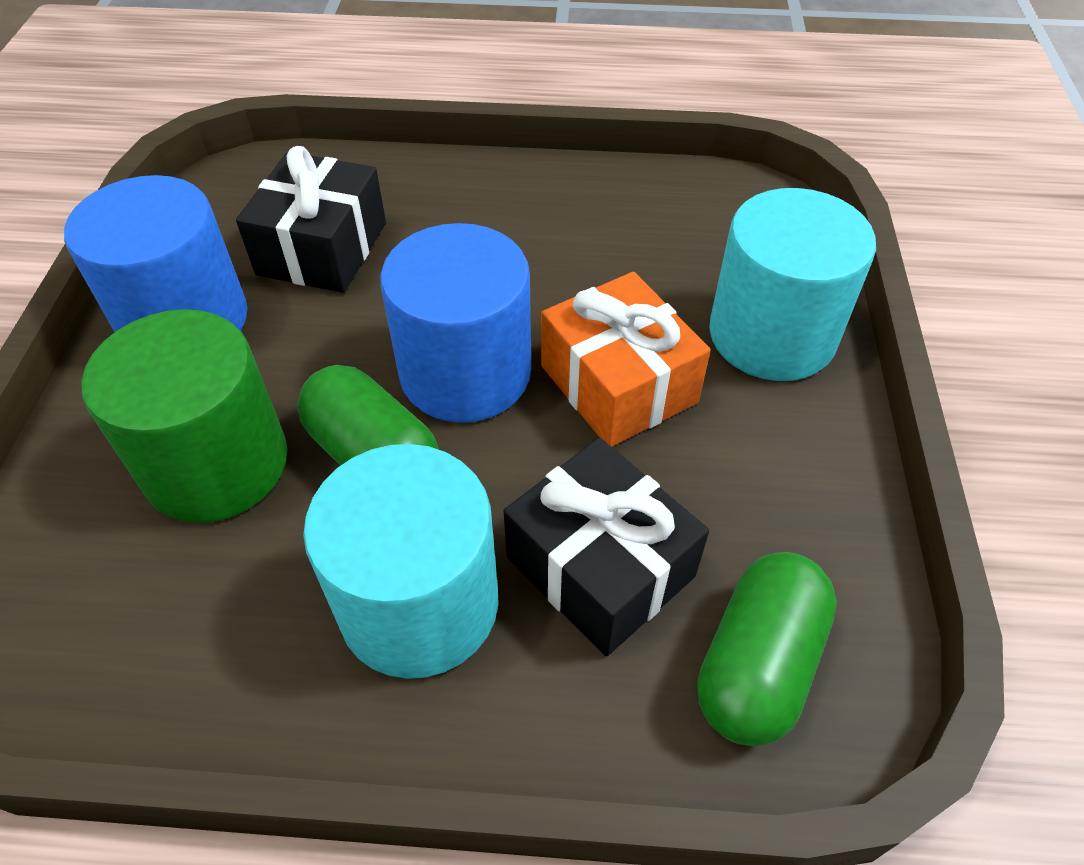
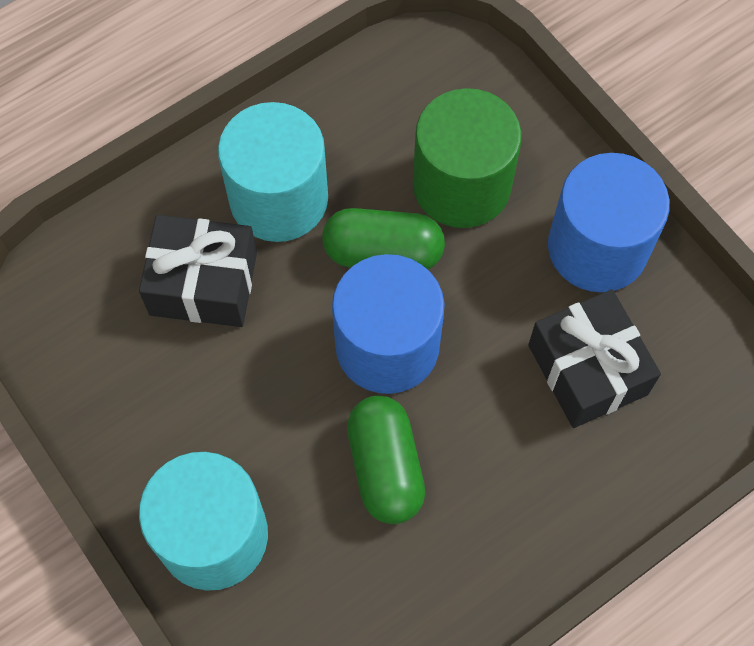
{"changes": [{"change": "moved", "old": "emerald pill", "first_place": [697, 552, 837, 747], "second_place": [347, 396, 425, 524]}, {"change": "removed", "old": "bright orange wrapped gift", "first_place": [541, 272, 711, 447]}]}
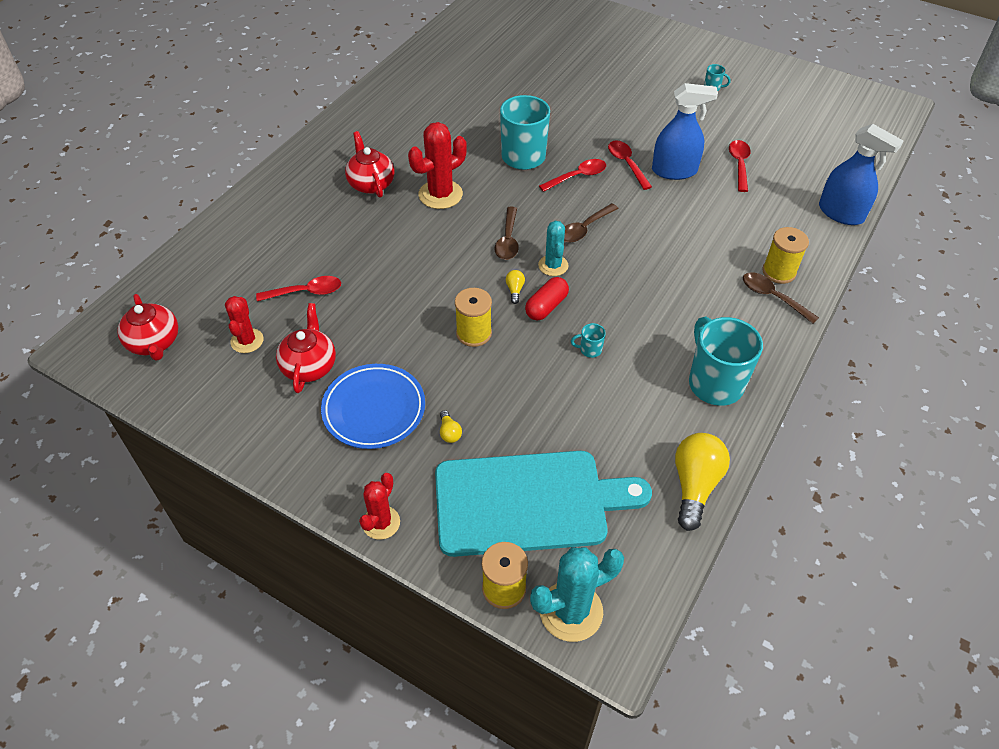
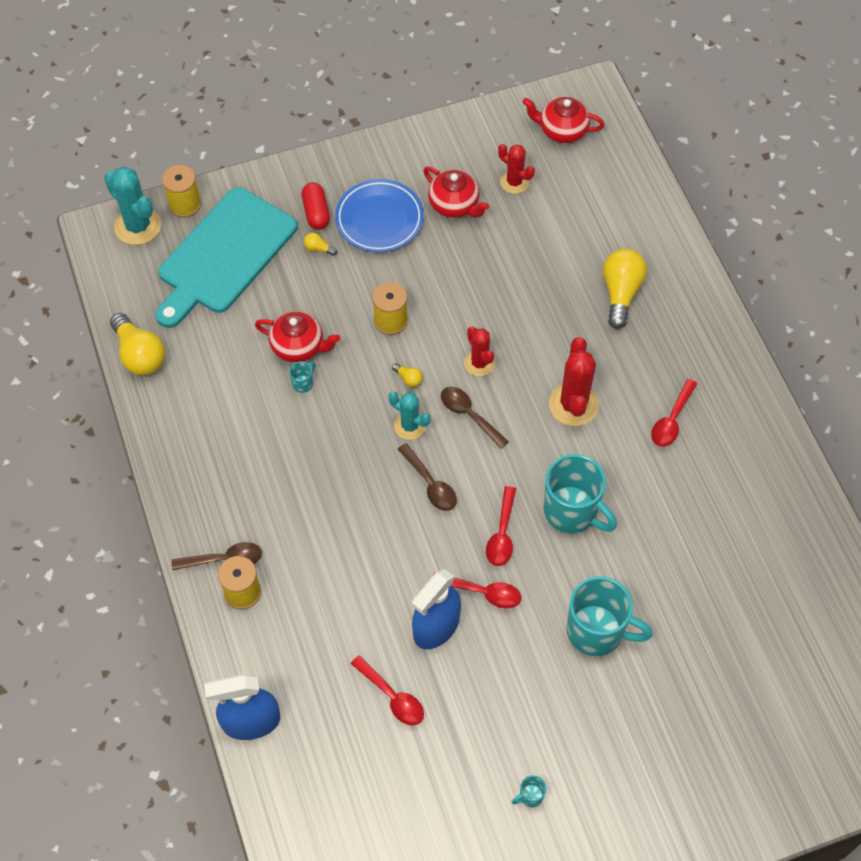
{"changes": [{"change": "turned", "old": "aqua cactus", "first_place": [530, 547, 624, 642], "second_place": [104, 166, 161, 245], "degrees": -60}, {"change": "moved", "old": "crimson teapot", "first_place": [345, 131, 395, 198], "second_place": [255, 311, 340, 362]}, {"change": "moved", "old": "crimson pill", "first_place": [525, 277, 569, 320], "second_place": [301, 182, 330, 230]}, {"change": "turned", "old": "brown tablespoon", "first_place": [564, 203, 619, 243], "second_place": [398, 443, 457, 511], "degrees": 150}, {"change": "moved", "old": "crimson cactus", "first_place": [359, 473, 400, 540], "second_place": [464, 327, 495, 376]}, {"change": "moved", "old": "aqua mug", "first_place": [689, 316, 763, 406], "second_place": [567, 576, 653, 656]}, {"change": "added", "new": "bright yellow lightbulb", "second_place": [603, 249, 647, 329]}, {"change": "moved", "old": "crimson tablespoon", "first_place": [256, 276, 341, 301], "second_place": [651, 379, 697, 447]}]}
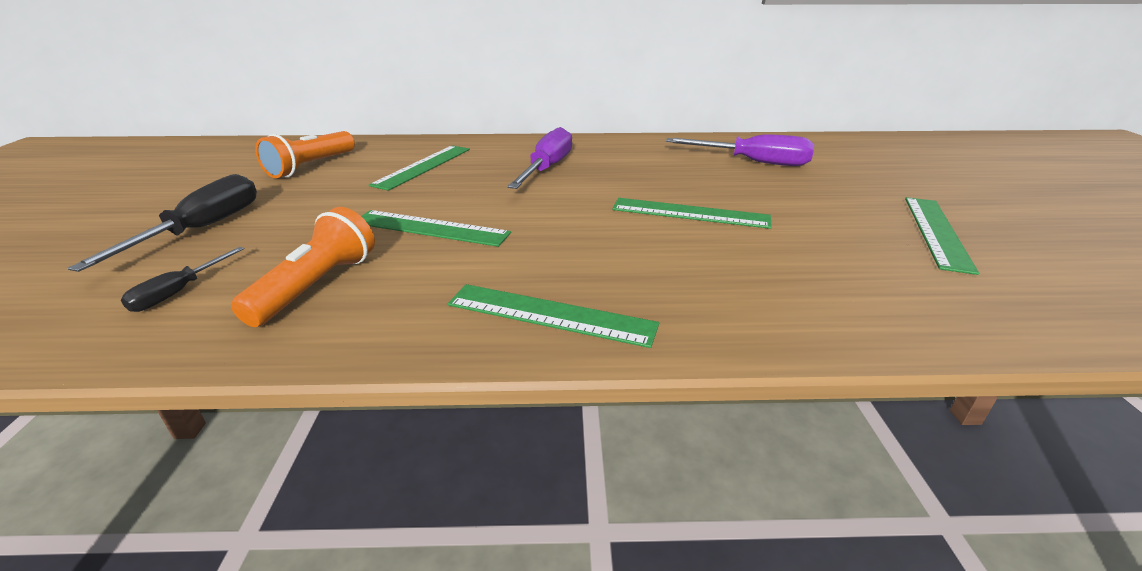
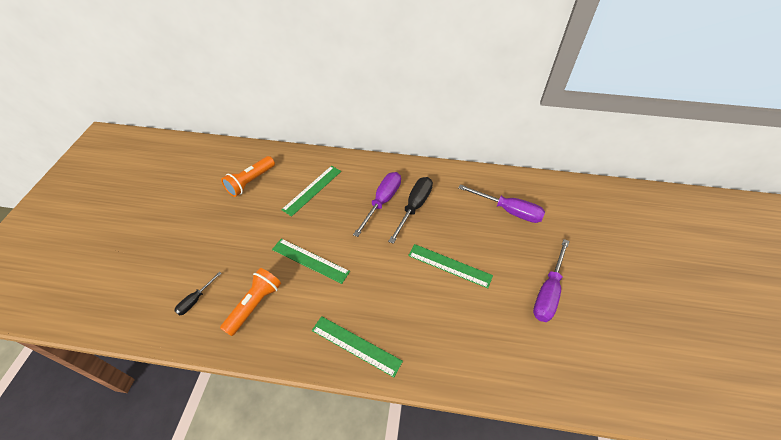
{"changes": [{"change": "moved", "old": "black hand screwdriver", "first_place": [67, 174, 257, 272], "second_place": [388, 177, 433, 244]}, {"change": "added", "new": "purple hand screwdriver", "second_place": [533, 239, 569, 322]}, {"change": "removed", "old": "emerald straightedge", "first_place": [905, 197, 979, 275]}]}
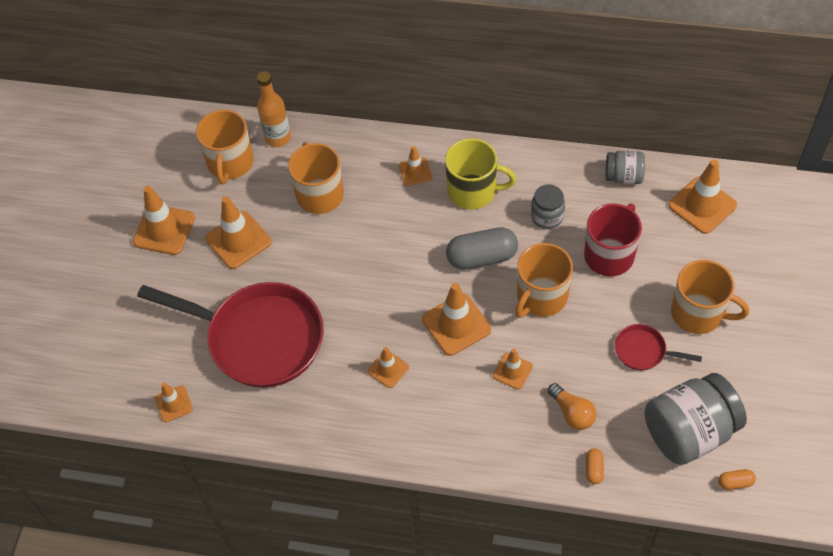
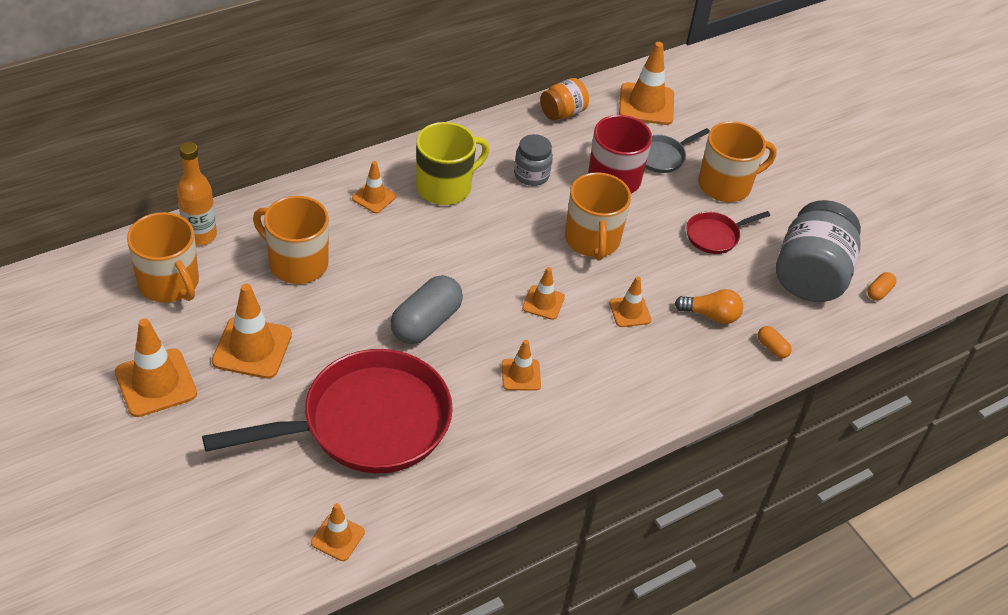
{"changes": [{"change": "moved", "old": "grey pill", "first_place": [446, 227, 518, 270], "second_place": [391, 275, 463, 344]}, {"change": "resized", "old": "bright orange road cone", "first_place": [422, 283, 491, 356], "second_place": [522, 267, 565, 320], "factor": 0.58}, {"change": "recoloured", "old": "grey jar", "new": "bright orange jar", "first_place": [605, 151, 645, 184], "second_place": [540, 78, 589, 121]}, {"change": "added", "new": "grey pan", "second_place": [645, 128, 710, 173]}]}
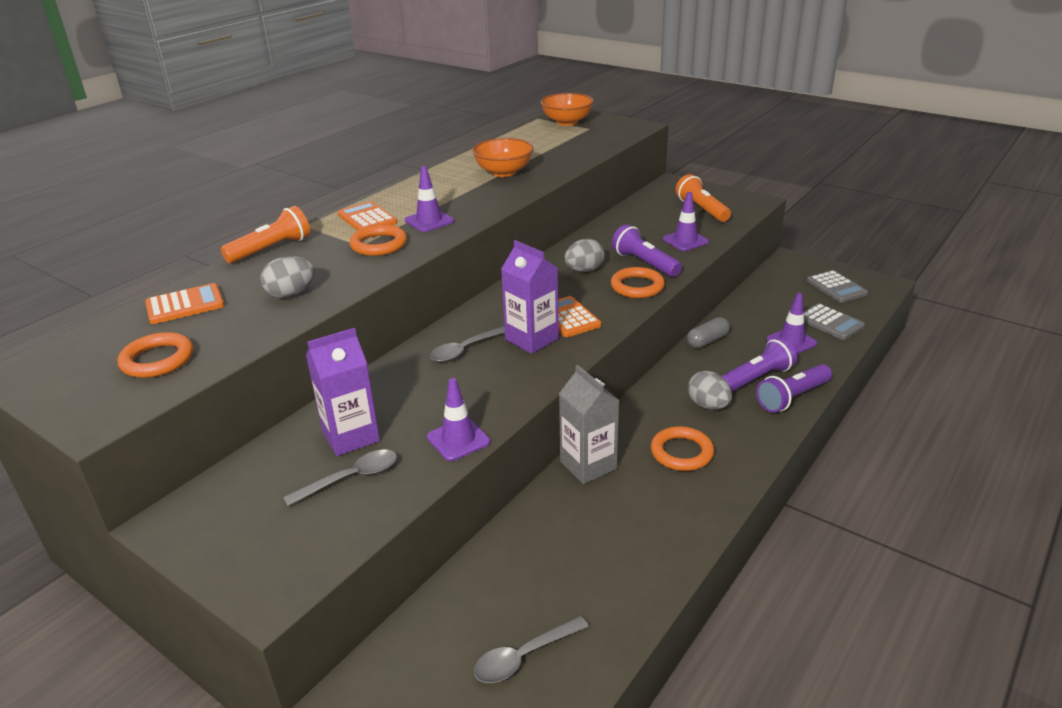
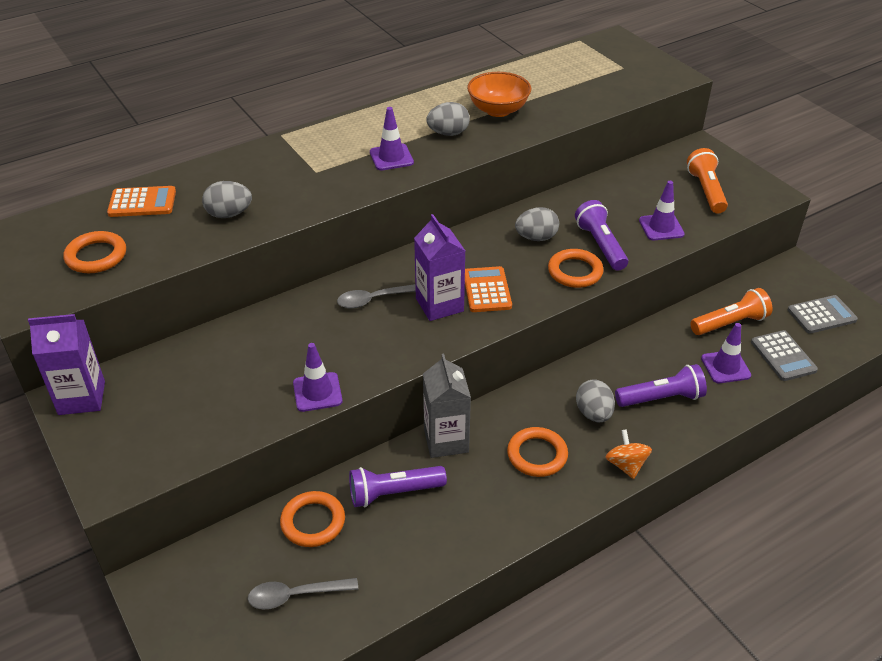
{"changes": [{"change": "moved", "old": "purple milk carton", "first_place": [306, 328, 380, 456], "second_place": [28, 314, 105, 415]}, {"change": "moved", "old": "bright orange torus", "first_place": [349, 225, 407, 256], "second_place": [280, 491, 345, 547]}, {"change": "moved", "old": "purple pocket torch", "first_place": [756, 364, 832, 413], "second_place": [349, 466, 447, 507]}, {"change": "added", "new": "grey toy egg", "second_place": [426, 102, 470, 136]}, {"change": "added", "new": "bright orange whirligig", "second_place": [606, 429, 652, 479]}, {"change": "moved", "old": "bright orange pocket torch", "first_place": [221, 206, 310, 263], "second_place": [690, 288, 772, 335]}, {"change": "turned", "old": "grey adding machine", "first_place": [807, 270, 868, 303], "second_place": [788, 295, 858, 334], "degrees": -105}, {"change": "removed", "old": "grey tablespoon", "first_place": [283, 450, 397, 506]}, {"change": "removed", "old": "bright orange adding machine", "first_place": [338, 201, 397, 231]}, {"change": "removed", "old": "bright orange serving bowl", "first_place": [540, 93, 594, 126]}, {"change": "removed", "old": "grey pill", "first_place": [687, 317, 730, 348]}]}
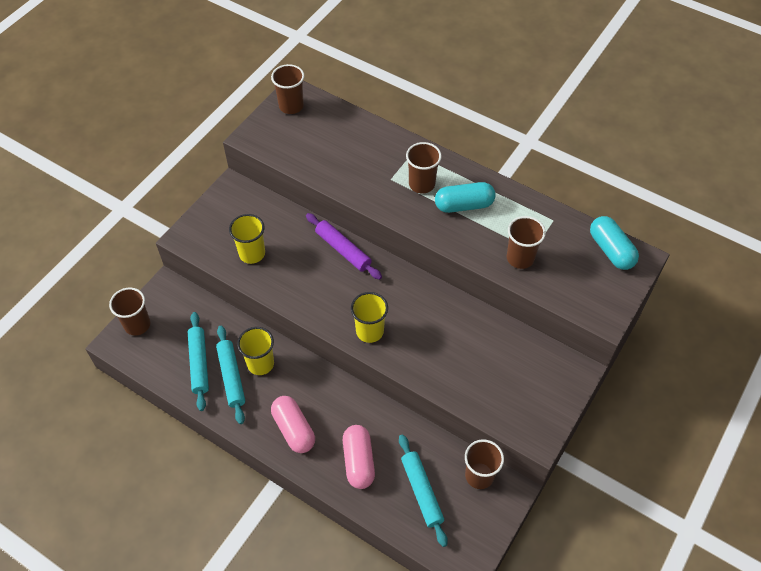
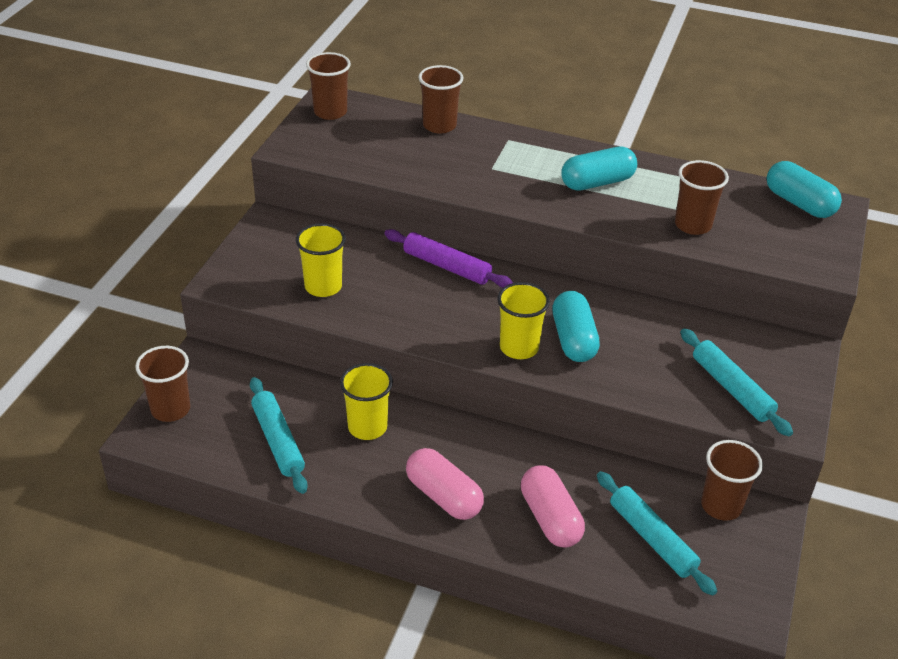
{"changes": [{"change": "moved", "old": "brown beaker", "first_place": [406, 142, 442, 194], "second_place": [419, 65, 463, 134]}, {"change": "added", "new": "aqua pill", "second_place": [552, 291, 600, 362]}, {"change": "moved", "old": "aqua pastry roller", "first_place": [216, 326, 245, 424], "second_place": [680, 328, 793, 436]}]}
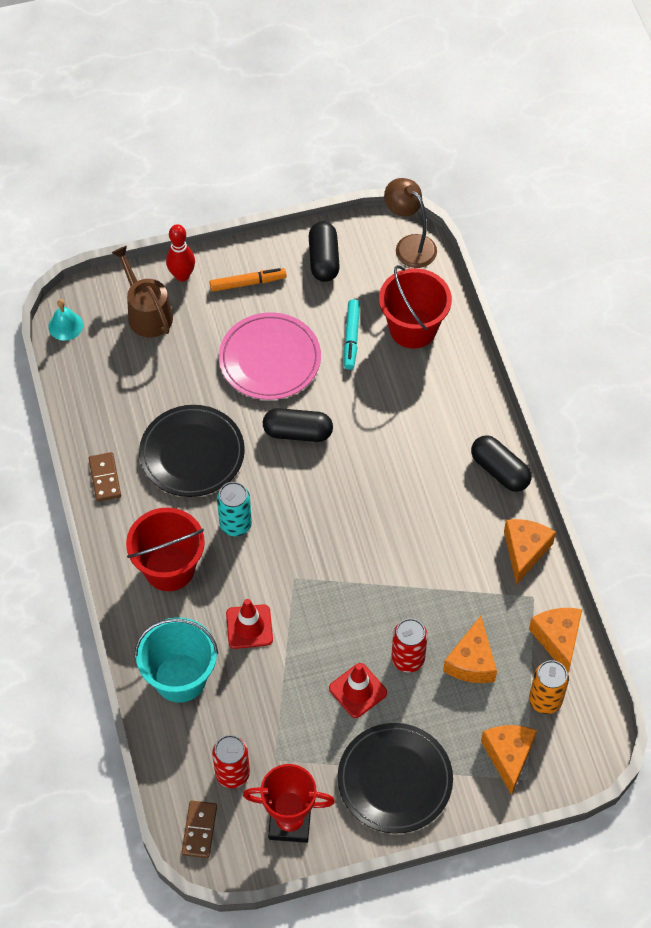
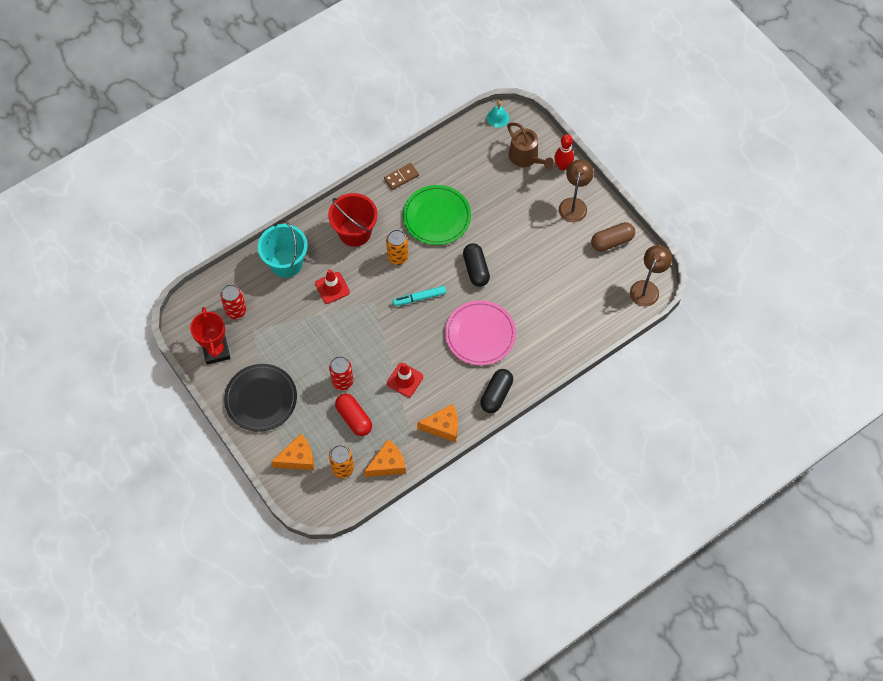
{"changes": [{"change": "replaced", "old": "bright orange piece of cheese", "new": "crimson pill", "first_place": [443, 616, 497, 683], "second_place": [335, 394, 372, 436]}, {"change": "recoloured", "old": "aqua soda can", "new": "bright orange soda can", "first_place": [217, 482, 252, 536], "second_place": [386, 230, 408, 265]}, {"change": "moved", "old": "crimson road cone", "first_place": [329, 663, 387, 718], "second_place": [387, 363, 423, 397]}, {"change": "moved", "old": "aqua felt pen", "first_place": [344, 299, 360, 370], "second_place": [393, 286, 446, 306]}, {"change": "recoloured", "old": "black plate", "new": "emerald plate", "first_place": [139, 405, 245, 497], "second_place": [403, 185, 471, 245]}, {"change": "moved", "old": "rose-pink plate", "first_place": [219, 312, 321, 400], "second_place": [445, 300, 516, 366]}, {"change": "turned", "old": "brown watering pot", "first_place": [112, 246, 173, 337], "second_place": [507, 122, 554, 169], "degrees": 105}, {"change": "replaced", "old": "bright orange felt pen", "new": "brown reading lamp", "first_place": [210, 268, 287, 292], "second_place": [559, 159, 594, 222]}, {"change": "recoloured", "old": "black pill", "new": "brown pill", "first_place": [309, 221, 340, 282], "second_place": [591, 222, 635, 251]}, {"change": "removed", "old": "brown domino piece", "first_place": [182, 801, 217, 858]}, {"change": "removed", "old": "crimson bucket", "first_place": [379, 265, 452, 349]}]}
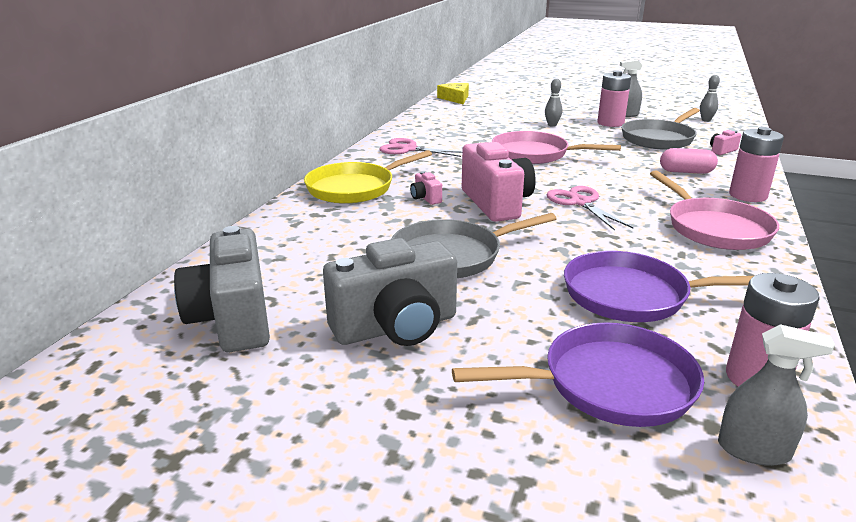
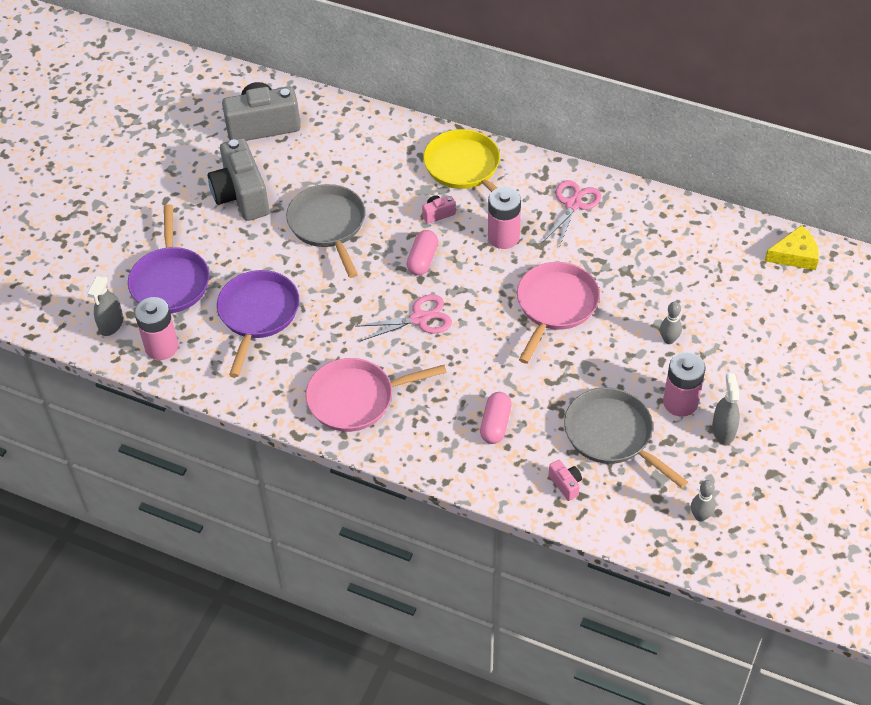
{"changes": [{"change": "replaced", "old": "rose-pink camera", "new": "rose-pink pill", "first_place": [462, 142, 536, 222], "second_place": [407, 230, 438, 276]}, {"change": "moved", "old": "rose-pink power cell", "first_place": [729, 127, 784, 202], "second_place": [488, 187, 521, 249]}]}
